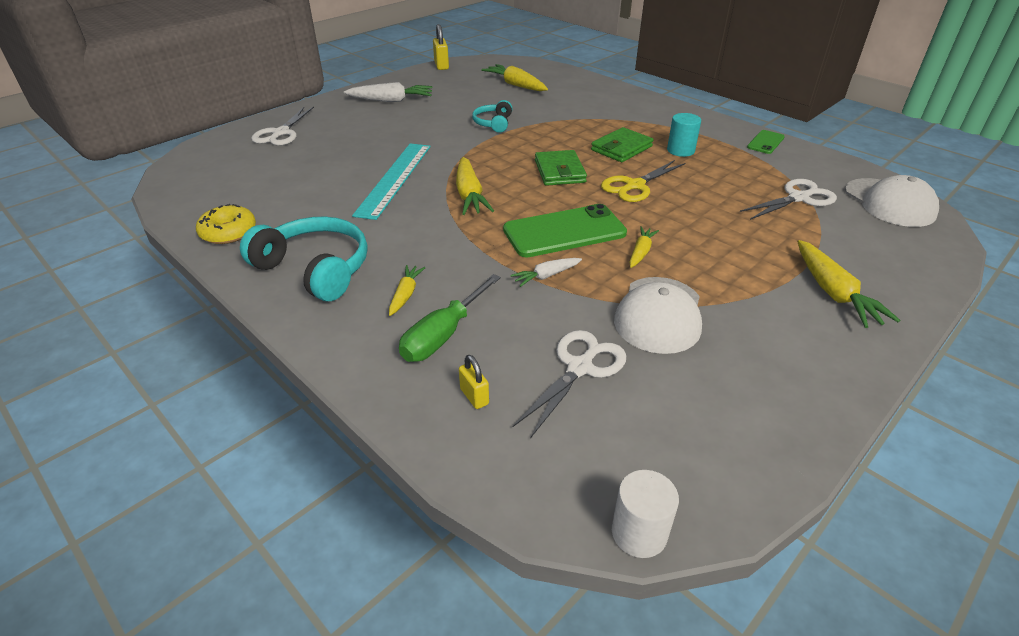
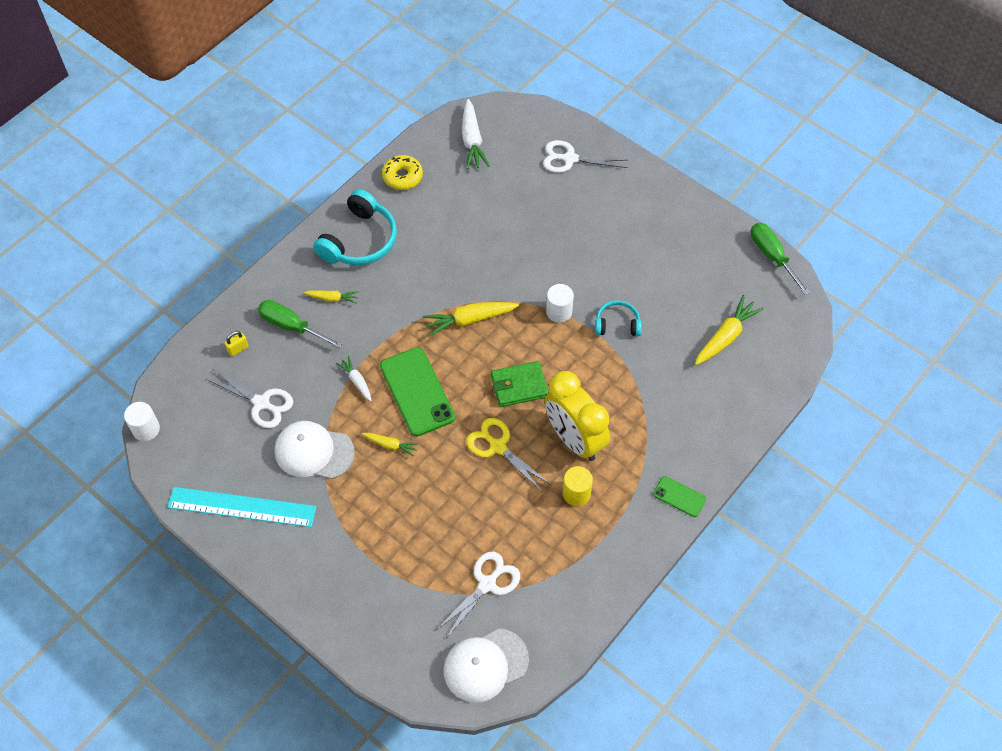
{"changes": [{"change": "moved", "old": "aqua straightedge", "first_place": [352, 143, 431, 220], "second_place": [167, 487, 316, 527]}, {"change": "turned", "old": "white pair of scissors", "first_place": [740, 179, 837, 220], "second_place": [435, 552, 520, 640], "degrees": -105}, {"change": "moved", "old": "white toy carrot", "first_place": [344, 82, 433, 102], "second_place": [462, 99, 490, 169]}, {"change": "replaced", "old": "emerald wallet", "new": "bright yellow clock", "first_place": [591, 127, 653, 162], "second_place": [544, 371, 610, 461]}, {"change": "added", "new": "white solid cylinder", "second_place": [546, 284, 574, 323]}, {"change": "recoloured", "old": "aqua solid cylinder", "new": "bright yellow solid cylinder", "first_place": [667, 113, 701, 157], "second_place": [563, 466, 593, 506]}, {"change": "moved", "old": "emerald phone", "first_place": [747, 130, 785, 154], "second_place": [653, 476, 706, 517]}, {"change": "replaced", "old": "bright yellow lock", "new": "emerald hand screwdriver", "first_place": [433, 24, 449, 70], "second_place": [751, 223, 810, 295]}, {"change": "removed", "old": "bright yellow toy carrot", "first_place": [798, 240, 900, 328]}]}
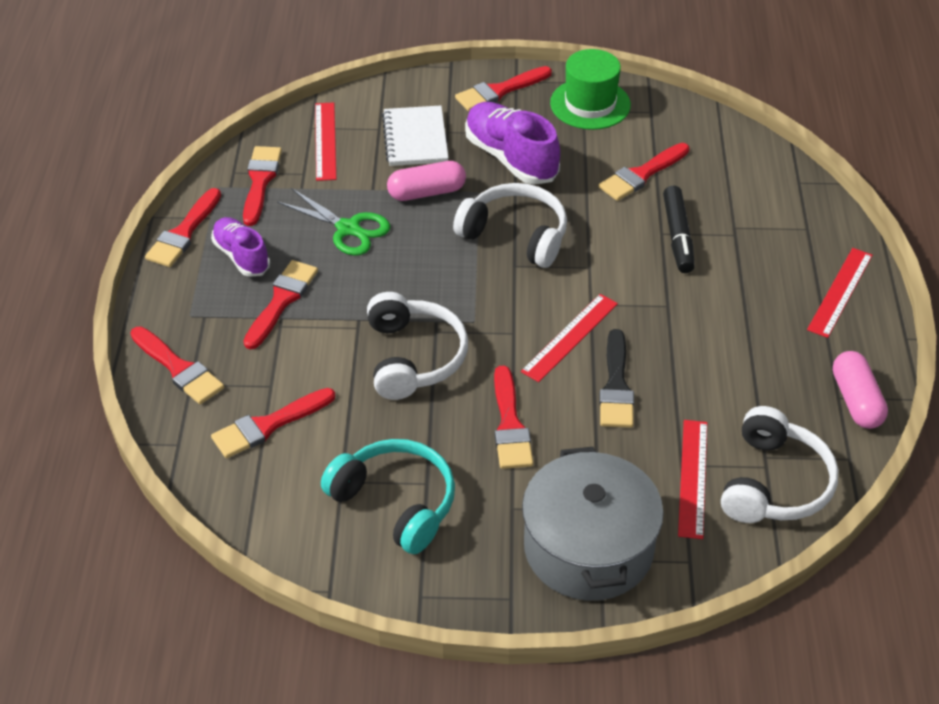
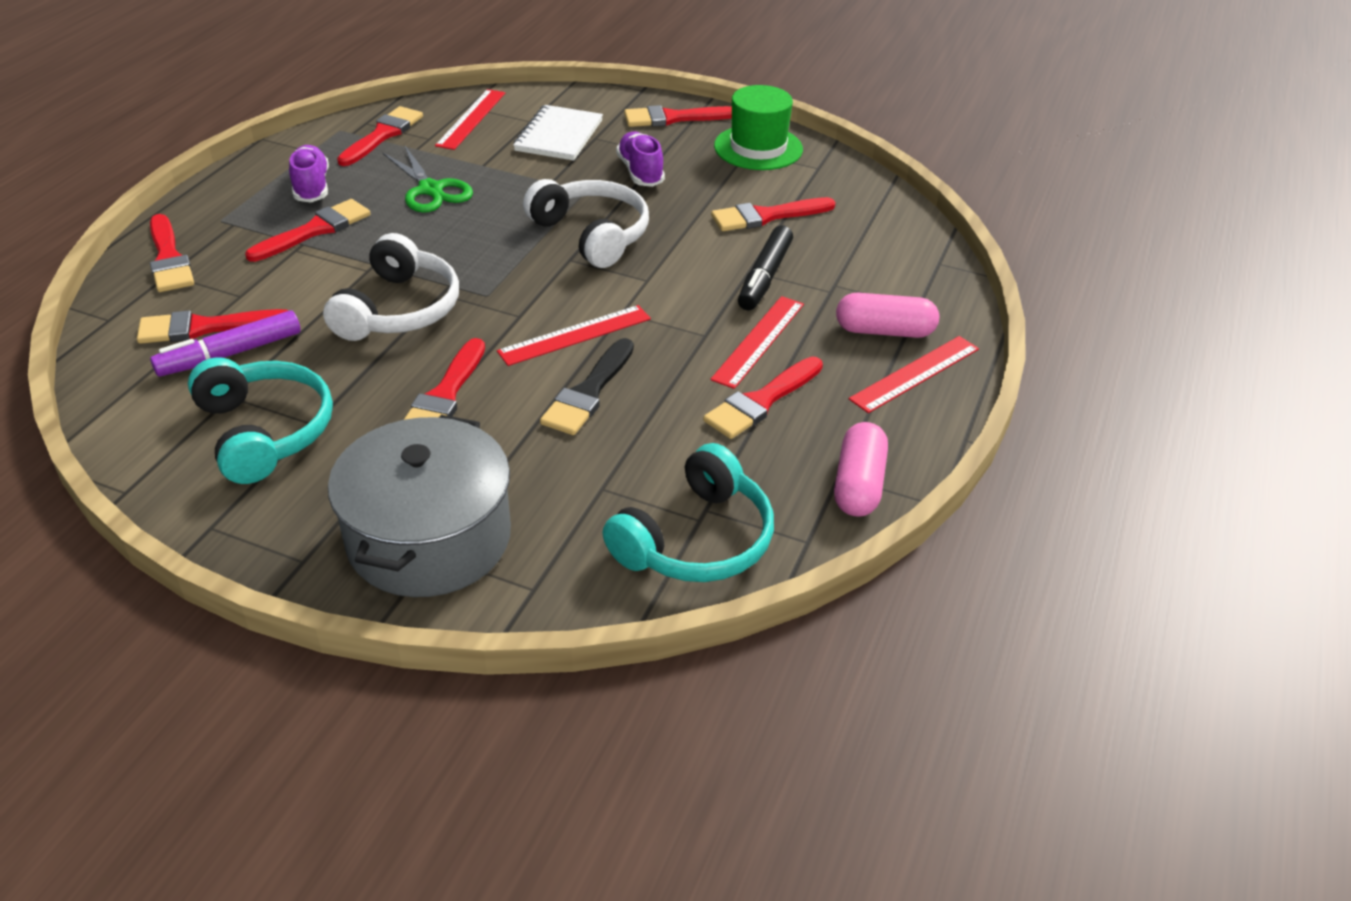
{"changes": [{"change": "added", "new": "purple felt pen", "second_place": [150, 310, 301, 376]}, {"change": "recoloured", "old": "white over-ear headphones", "new": "aqua over-ear headphones", "first_place": [721, 406, 839, 523], "second_place": [602, 443, 774, 582]}, {"change": "resized", "old": "purple shoe", "first_place": [465, 102, 560, 185], "second_place": [616, 132, 665, 187], "factor": 0.64}, {"change": "moved", "old": "crimson brush", "first_place": [145, 188, 221, 267], "second_place": [703, 356, 823, 439]}, {"change": "moved", "old": "crimson straightedge", "first_place": [678, 420, 707, 539], "second_place": [710, 296, 804, 389]}, {"change": "moved", "old": "rose-pink pill", "first_place": [387, 161, 466, 201], "second_place": [836, 293, 939, 338]}]}
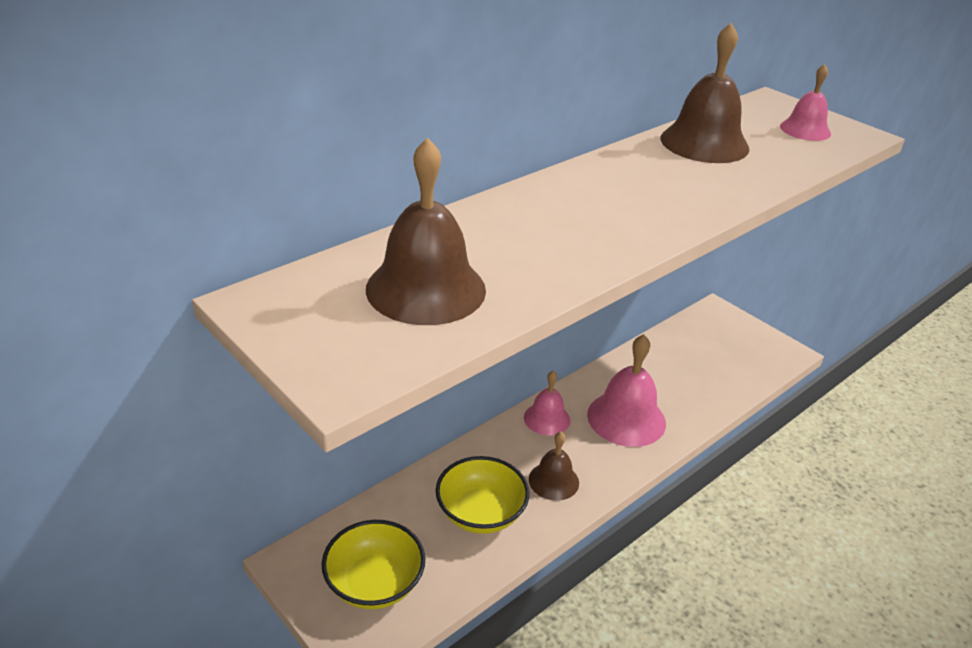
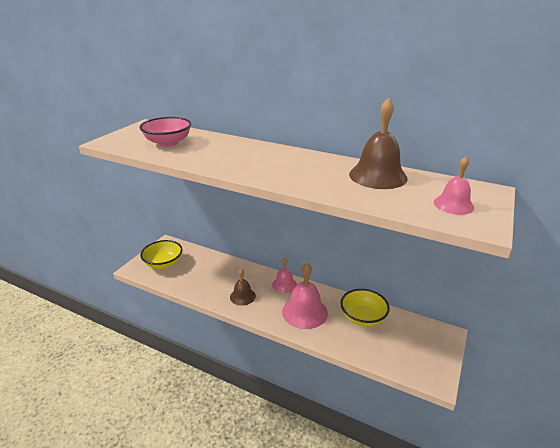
{"changes": [{"change": "replaced", "old": "brown hand bell", "new": "rose-pink serving bowl", "first_place": [366, 137, 486, 325], "second_place": [140, 117, 191, 147]}, {"change": "moved", "old": "bright yellow serving bowl", "first_place": [435, 456, 529, 534], "second_place": [340, 289, 390, 327]}]}
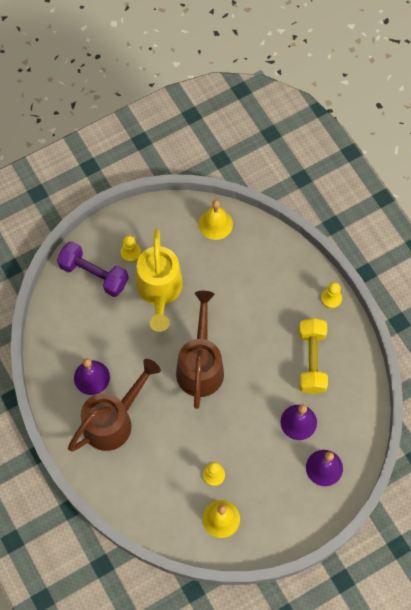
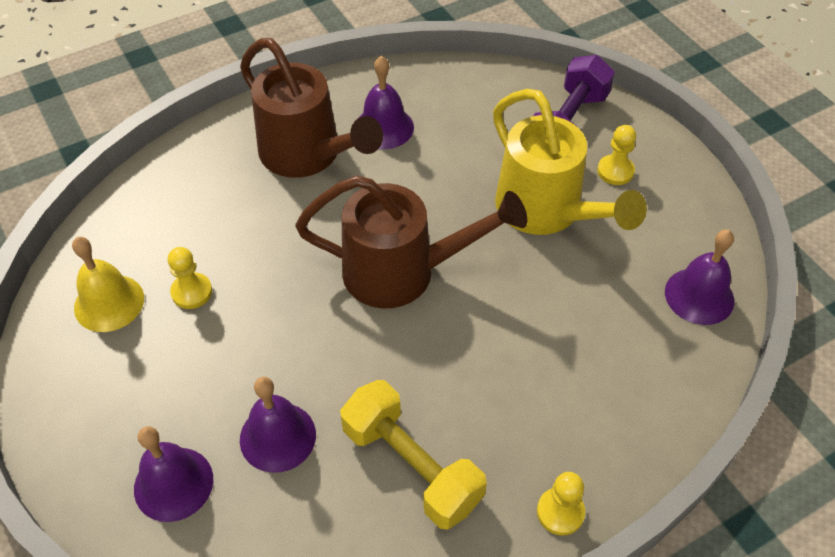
{"changes": [{"change": "turned", "old": "bright yellow free weight", "first_place": [299, 318, 328, 394], "second_place": [340, 380, 487, 530], "degrees": 45}, {"change": "turned", "old": "bright yellow watering pot", "first_place": [136, 229, 183, 332], "second_place": [493, 89, 647, 235], "degrees": -120}, {"change": "recoloured", "old": "bright yellow hand bell", "new": "purple hand bell", "first_place": [199, 200, 233, 240], "second_place": [665, 229, 734, 325]}]}
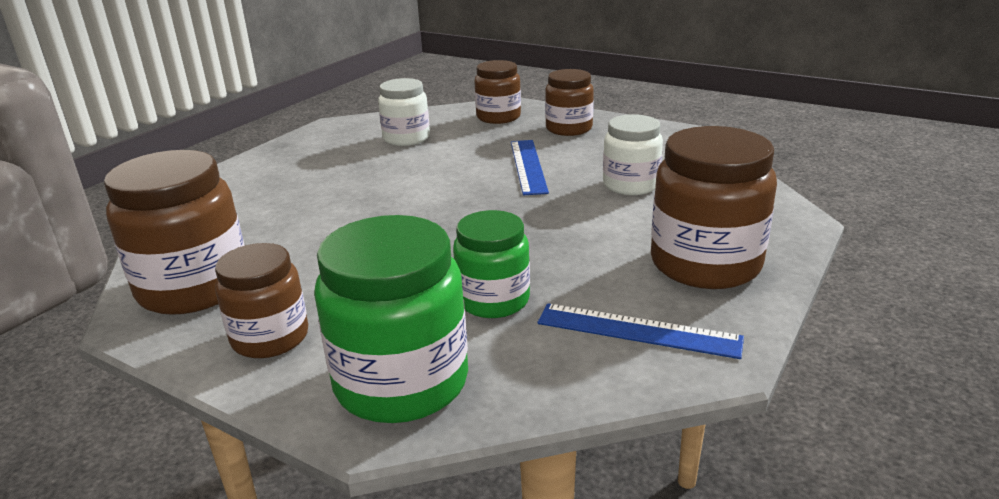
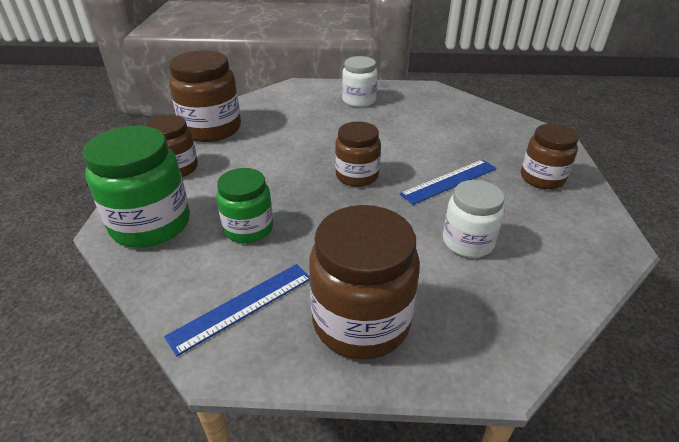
{"changes": [{"change": "turned", "old": "cobalt straightedge", "first_place": [537, 303, 744, 359], "second_place": [164, 264, 310, 356], "degrees": 60}, {"change": "moved", "old": "brown jar", "first_place": [474, 60, 521, 124], "second_place": [335, 121, 381, 187]}, {"change": "moved", "old": "white jar", "first_place": [378, 78, 430, 146], "second_place": [342, 56, 378, 107]}]}
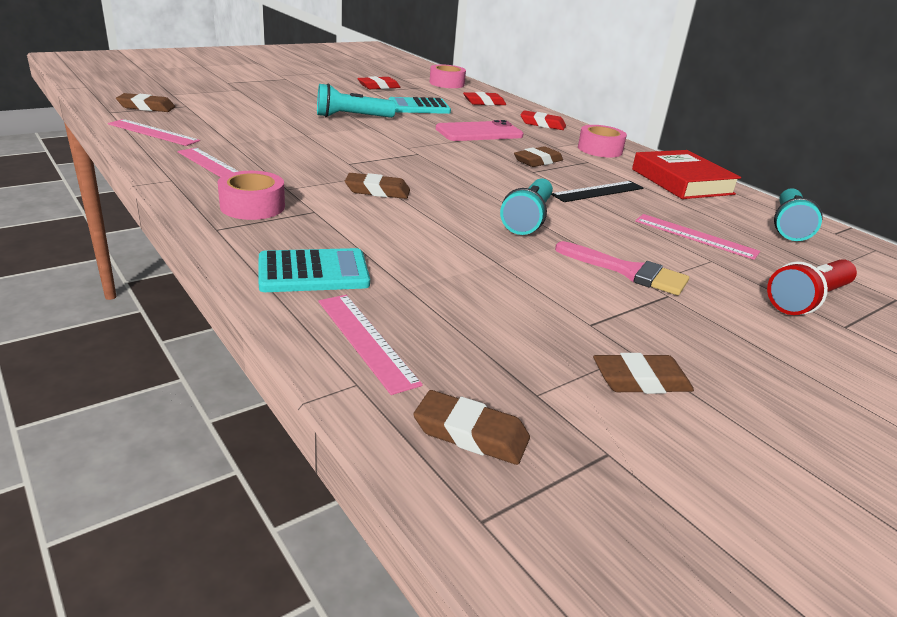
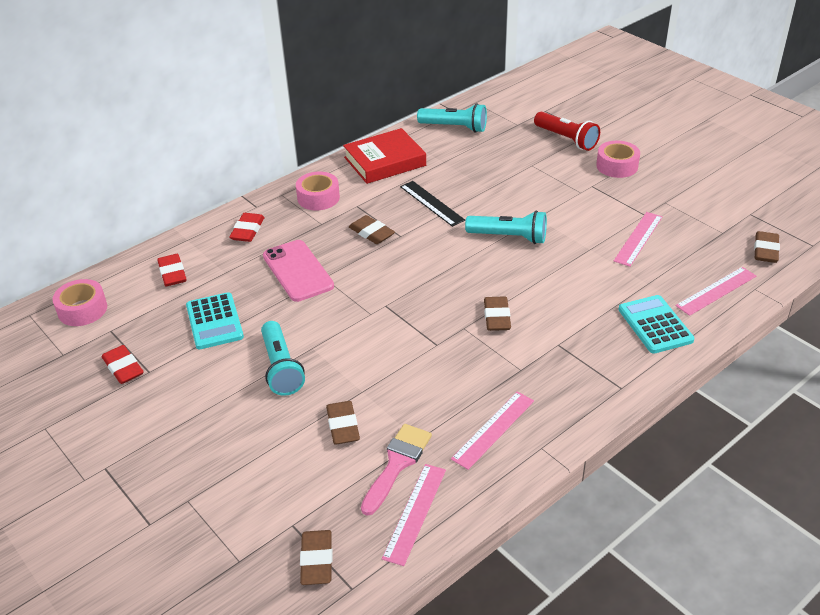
{"changes": [{"change": "moved", "old": "brown gum eraser", "first_place": [593, 353, 694, 394], "second_place": [326, 401, 360, 445]}, {"change": "moved", "old": "rose-pink brush", "first_place": [555, 241, 689, 295], "second_place": [361, 424, 432, 516]}, {"change": "moved", "old": "rose-pink roll of tape", "first_place": [218, 171, 285, 220], "second_place": [596, 141, 640, 178]}, {"change": "moved", "old": "rose-pink straightedge", "first_place": [635, 214, 760, 260], "second_place": [614, 212, 663, 267]}]}
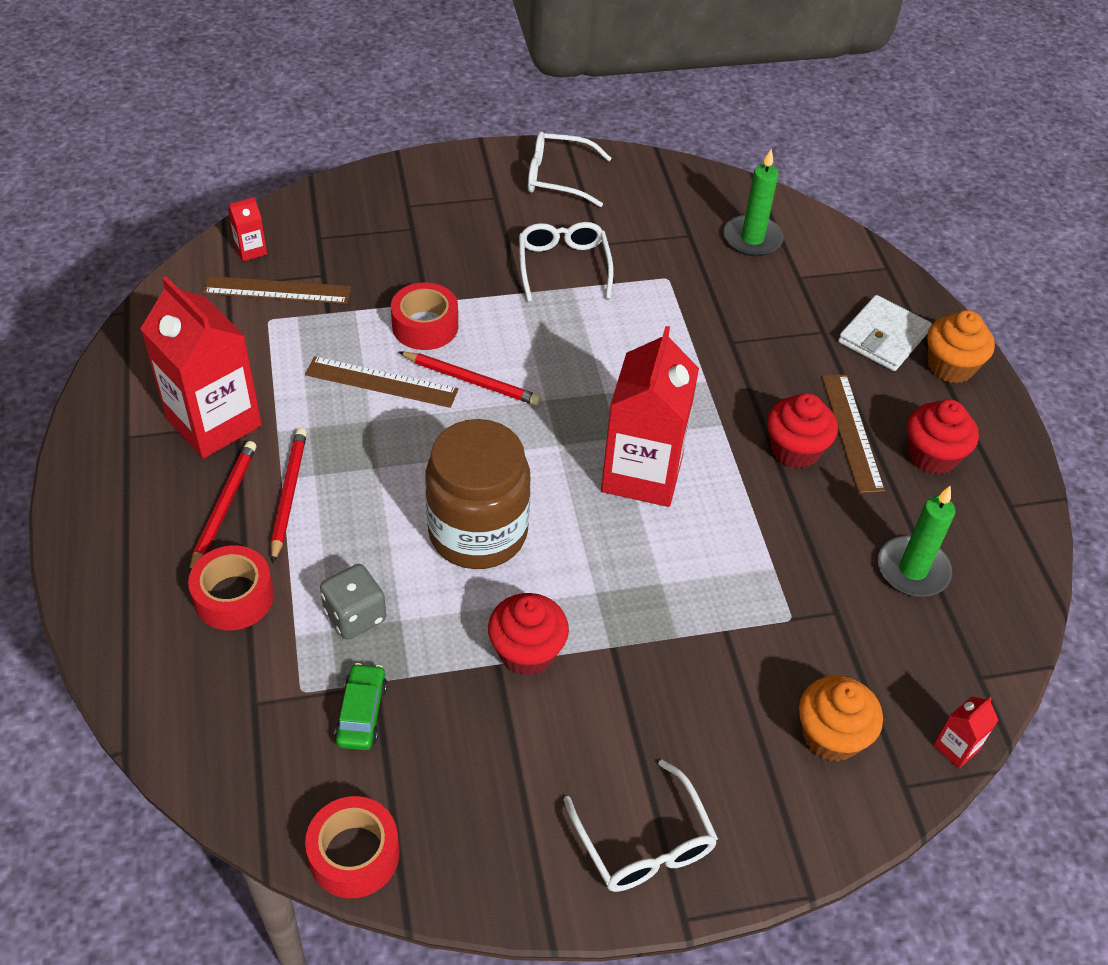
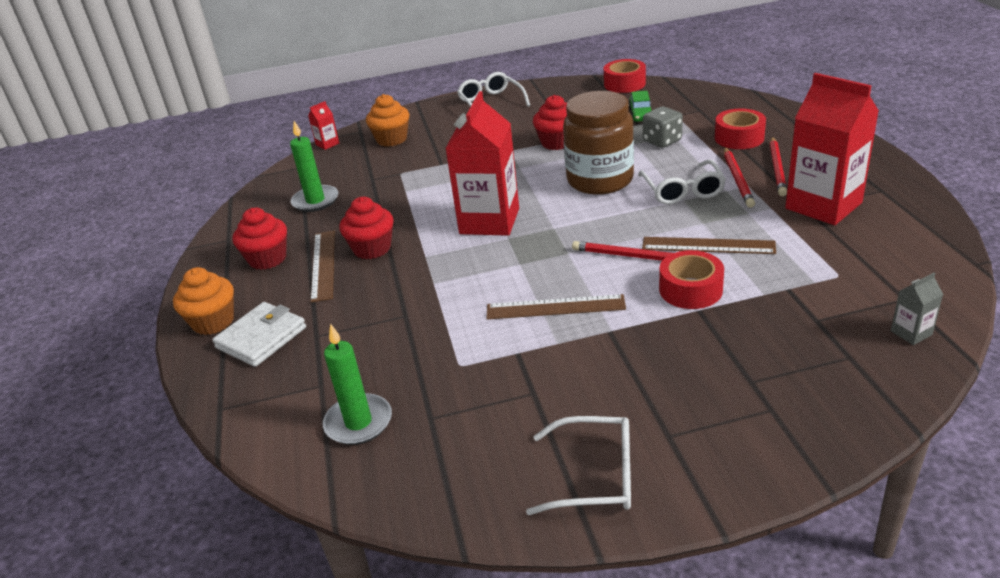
{"changes": [{"change": "moved", "old": "brown straightedge", "first_place": [203, 276, 351, 304], "second_place": [486, 294, 626, 319]}, {"change": "moved", "old": "white spectacles", "first_place": [519, 222, 613, 302], "second_place": [638, 160, 726, 205]}, {"change": "recoloured", "old": "crimson milk carton", "new": "grey milk carton", "first_place": [228, 197, 267, 261], "second_place": [891, 273, 943, 345]}]}
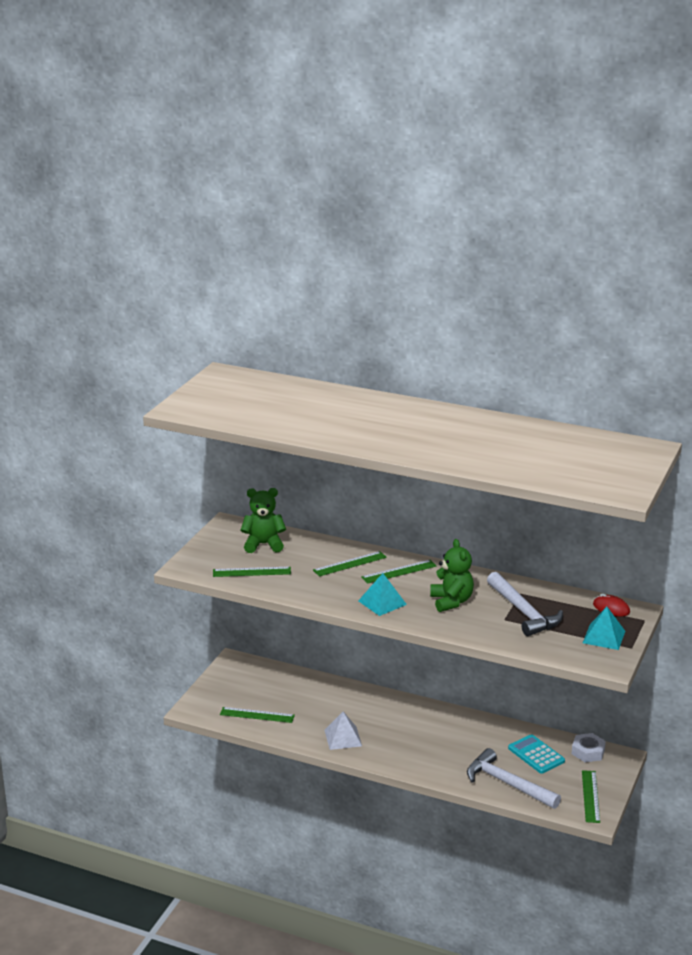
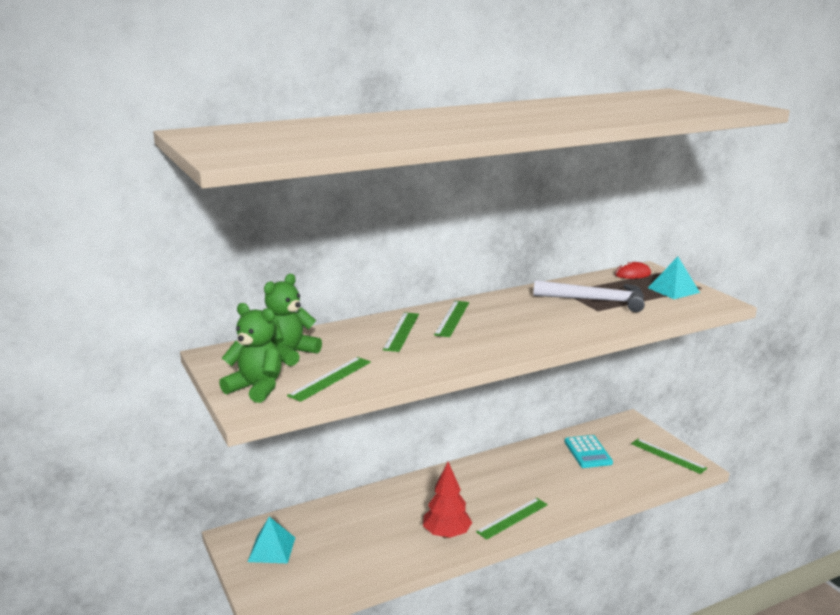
{"changes": [{"change": "moved", "old": "emerald teddy bear", "first_place": [430, 539, 474, 612], "second_place": [219, 303, 282, 403]}, {"change": "moved", "old": "aqua pyramid shape", "first_place": [358, 573, 407, 616], "second_place": [248, 517, 295, 563]}, {"change": "replaced", "old": "white pyramid shape", "new": "crimson fir tree", "first_place": [325, 712, 362, 750], "second_place": [423, 462, 472, 538]}, {"change": "moved", "old": "emerald straightedge", "first_place": [220, 707, 295, 723], "second_place": [476, 498, 548, 540]}, {"change": "turned", "old": "aqua adding machine", "first_place": [508, 734, 565, 774], "second_place": [564, 435, 613, 468], "degrees": -105}, {"change": "removed", "old": "white carpenter's hammer", "first_place": [467, 748, 561, 809]}, {"change": "removed", "old": "white hex nut", "first_place": [572, 733, 606, 762]}]}
